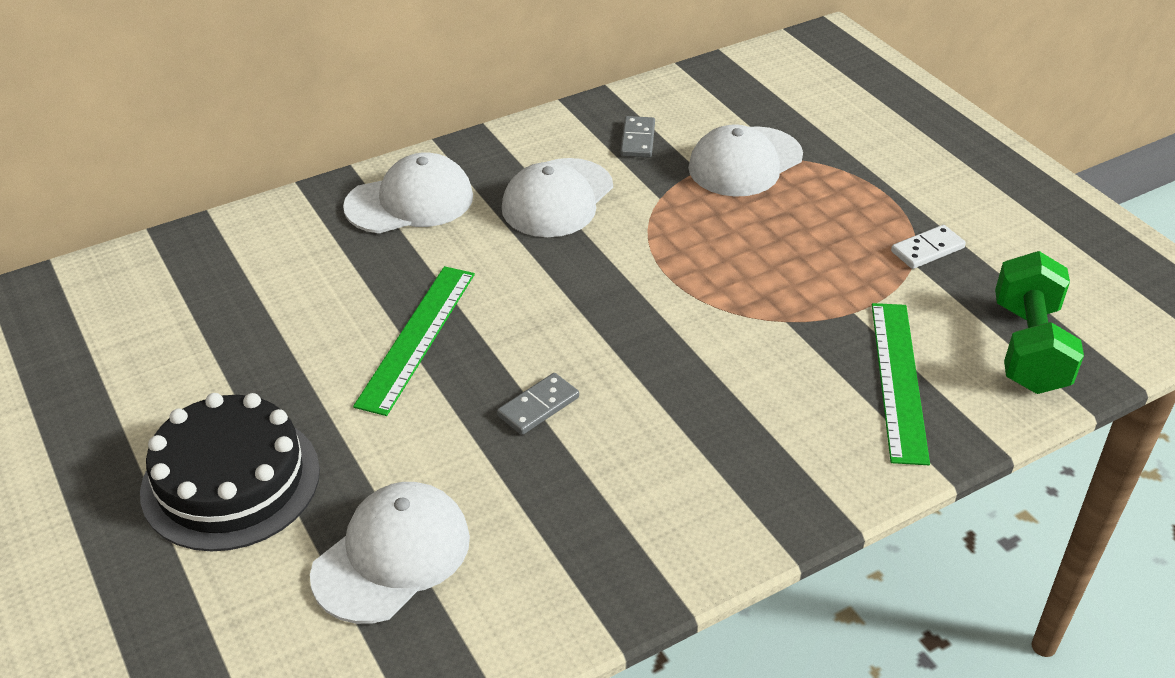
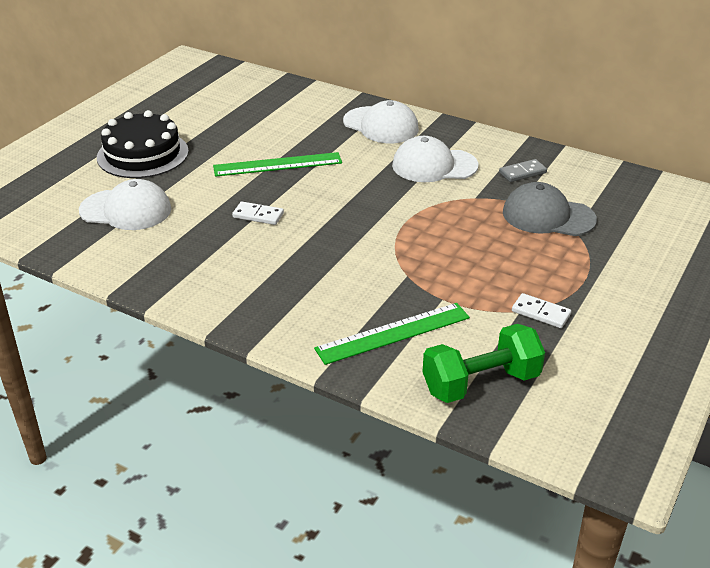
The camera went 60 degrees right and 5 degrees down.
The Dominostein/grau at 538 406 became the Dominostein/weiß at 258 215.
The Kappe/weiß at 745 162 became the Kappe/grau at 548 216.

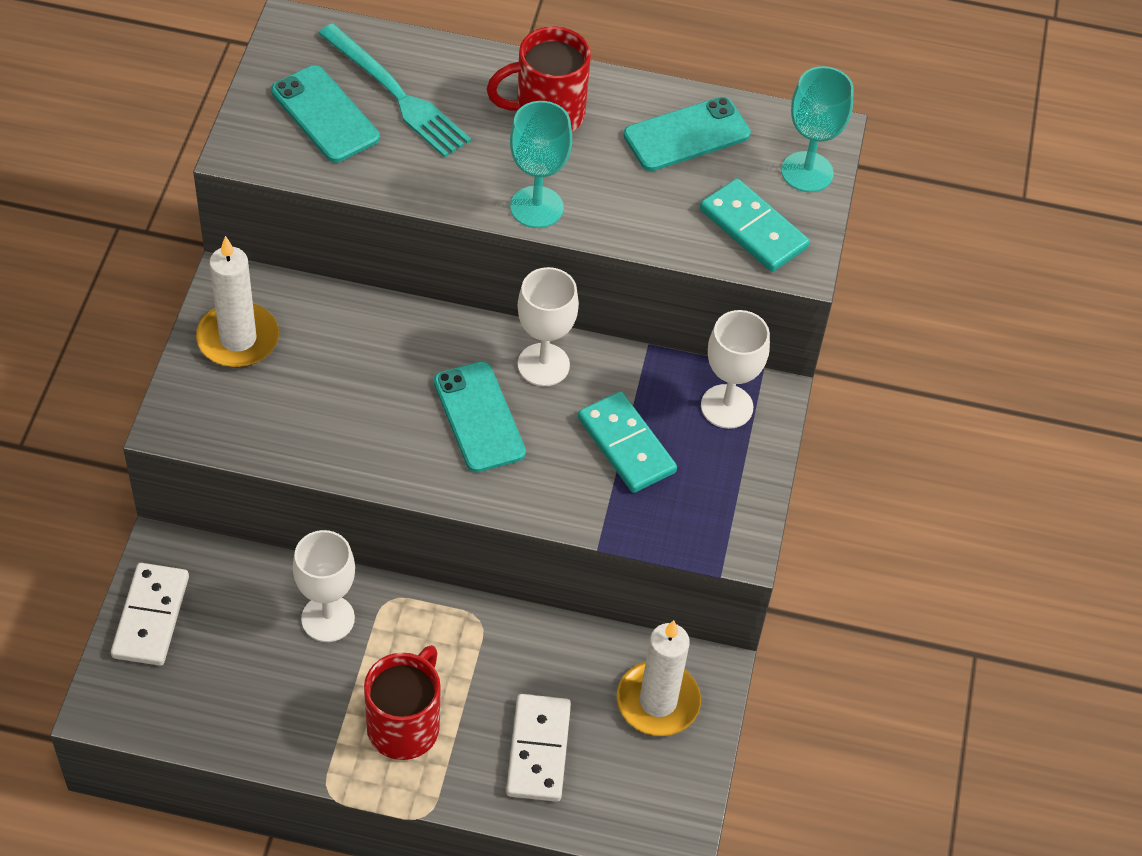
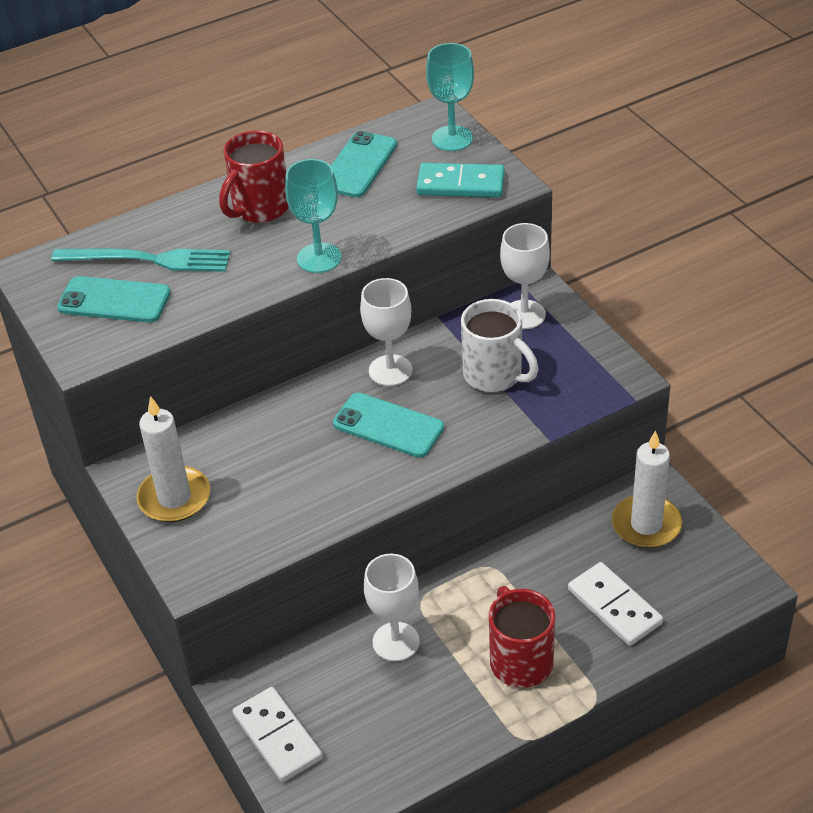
The camera went 35 degrees left and 10 degrees down.
The Dominostein/türkis at 626 445 was replaced by the Tasse/weiß at 494 375.

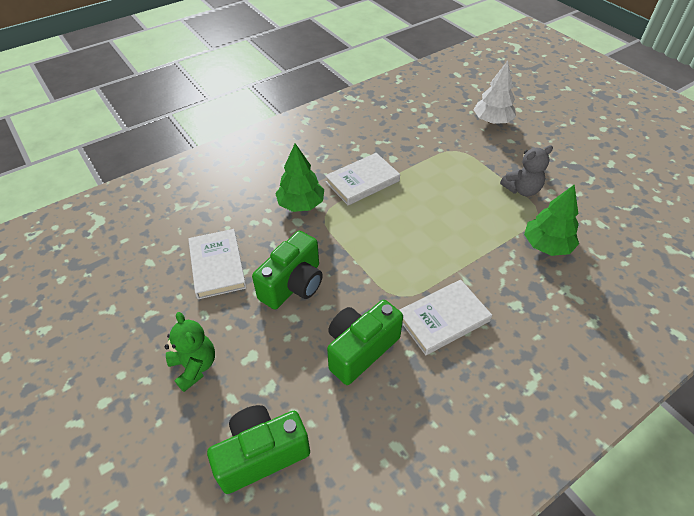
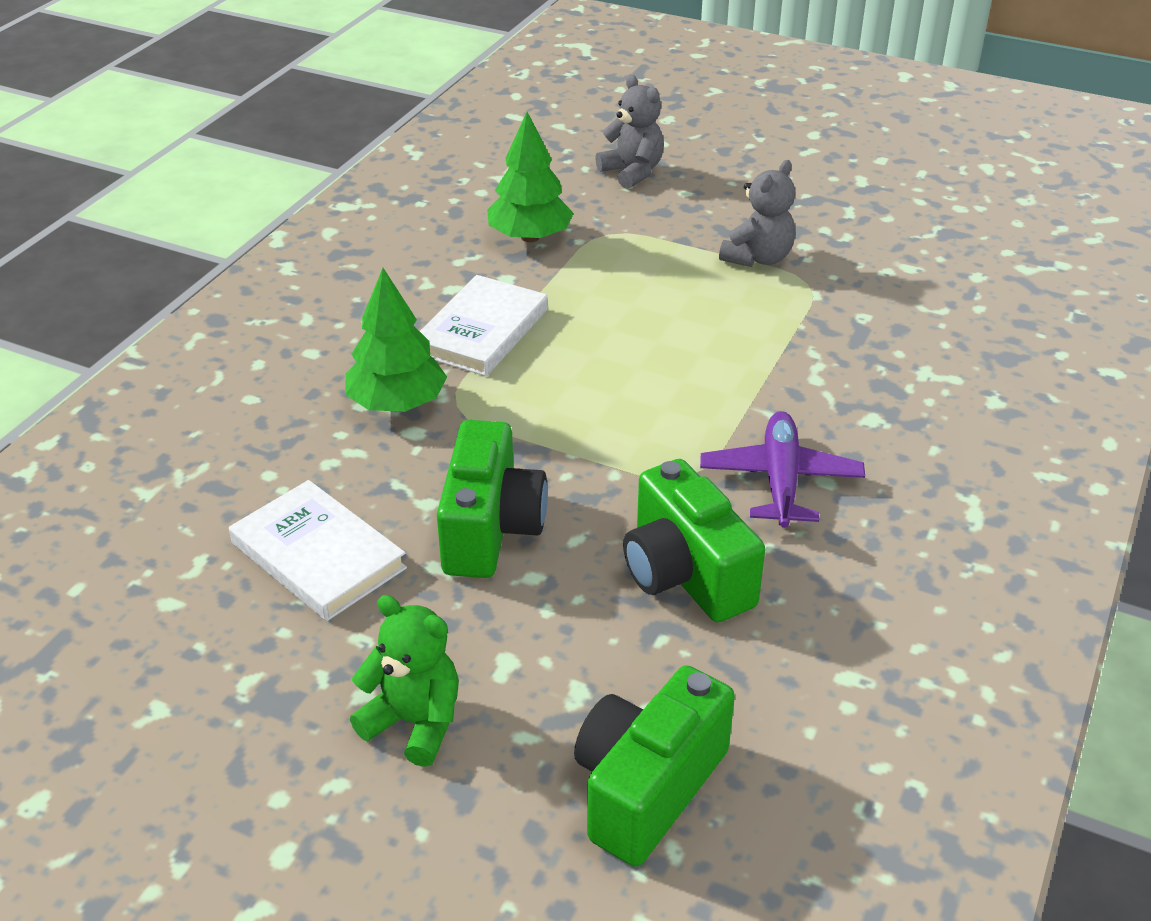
The camera went 30 degrees left and 10 degrees down.
The Kamera/grün at 360 349 turned 45 degrees counterclockwise.
The Buch/weiß at 443 319 was replaced by the Flugzeug/lila at 780 480.
The Baum/weiß at 492 121 was replaced by the Teddybär/grau at 632 172.
The Baum/grün moved from 547 245 to 530 237.

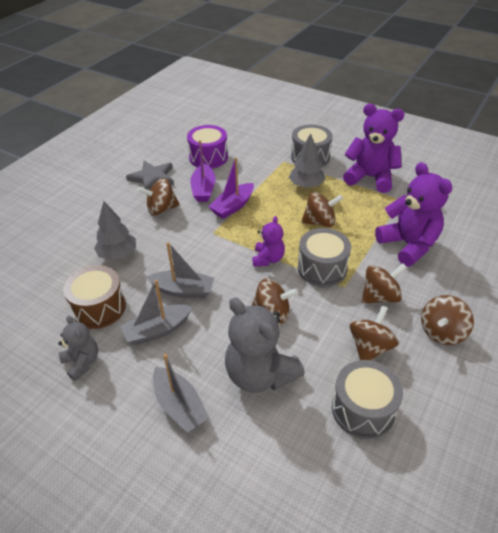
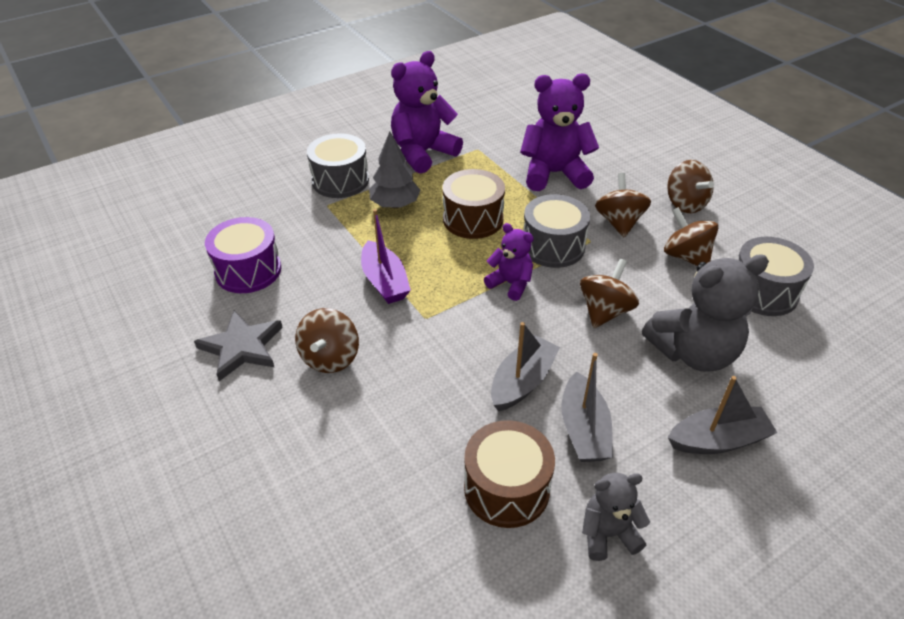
The camera went 65 degrees left and 0 degrees up.
The Baum/grau at 118 254 disappeared.
The Boot/lila at 203 189 disappeared.
The Kreisel/braun at 320 222 was replaced by the Trommel/braun at 473 219.

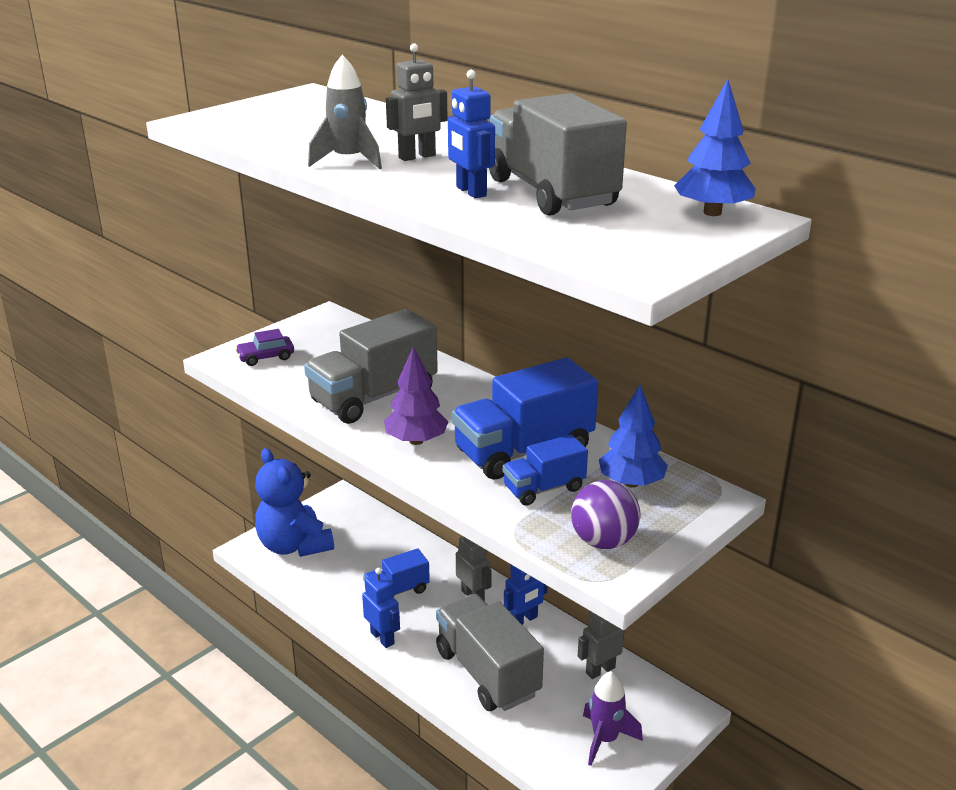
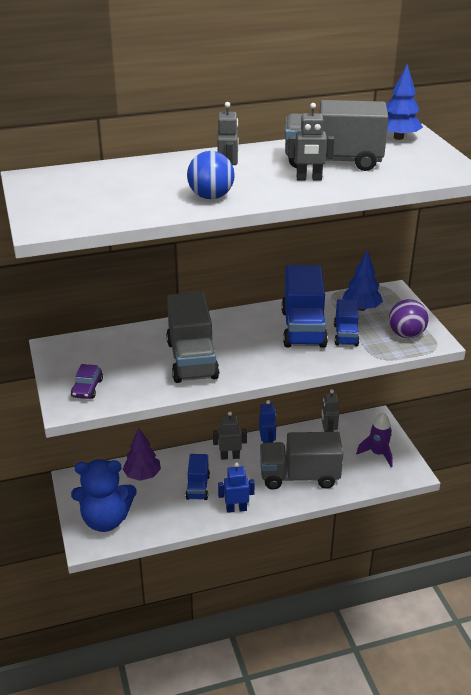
The camera went 60 degrees left and 5 degrees up.
The Rakete/grau at 348 161 was replaced by the Ball/blau at 211 197.
The Baum/lila moved from 416 441 to 142 475.
The Roboter/blau at 470 192 became the Roboter/grau at 309 179.

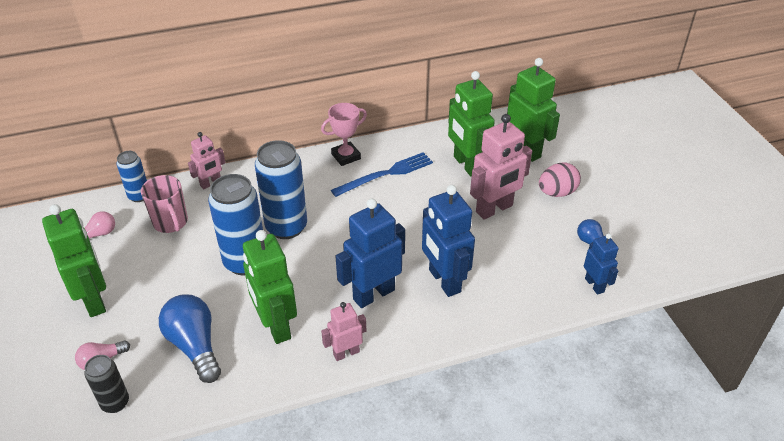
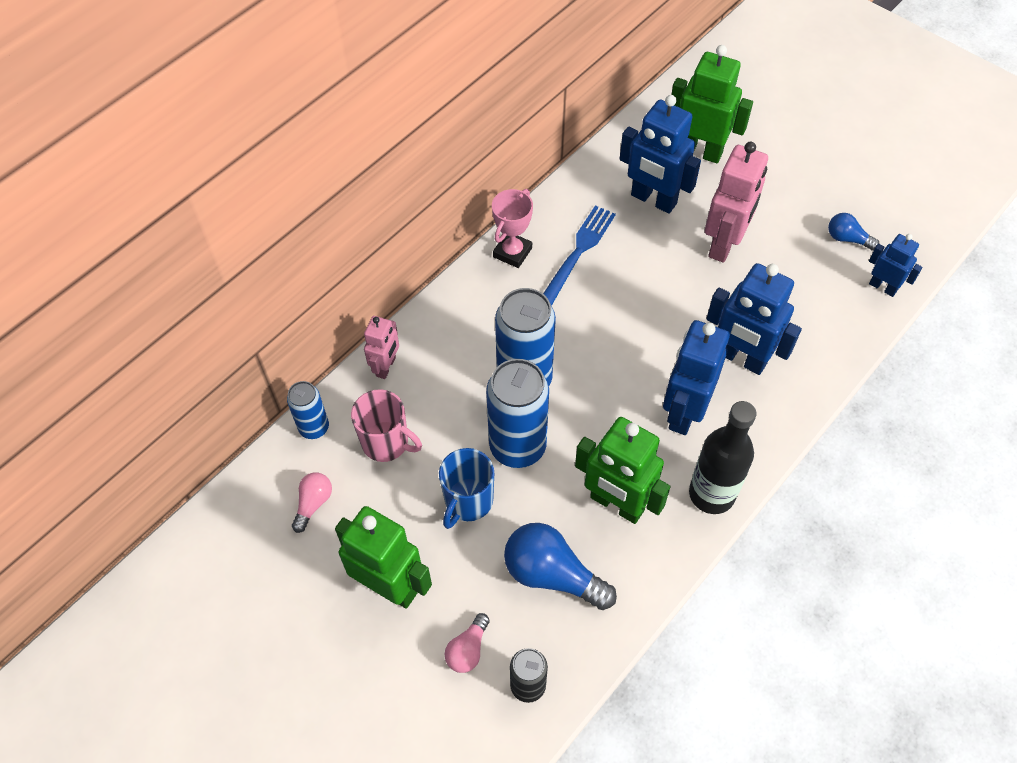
The camera went 30 degrees left and 15 degrees up.
The Roboter/rosa at 346 353 was replaced by the Flasche/schwarz at 711 494.
The Roboter/grün at 466 165 became the Roboter/blau at 653 200.
The Ei/rosa at 557 192 disappeared.
The Tasse/blau at 468 502 appeared.

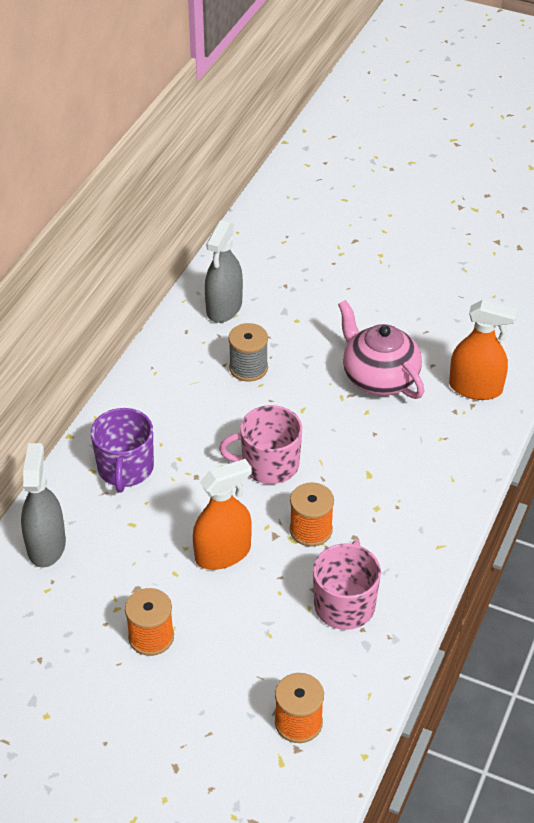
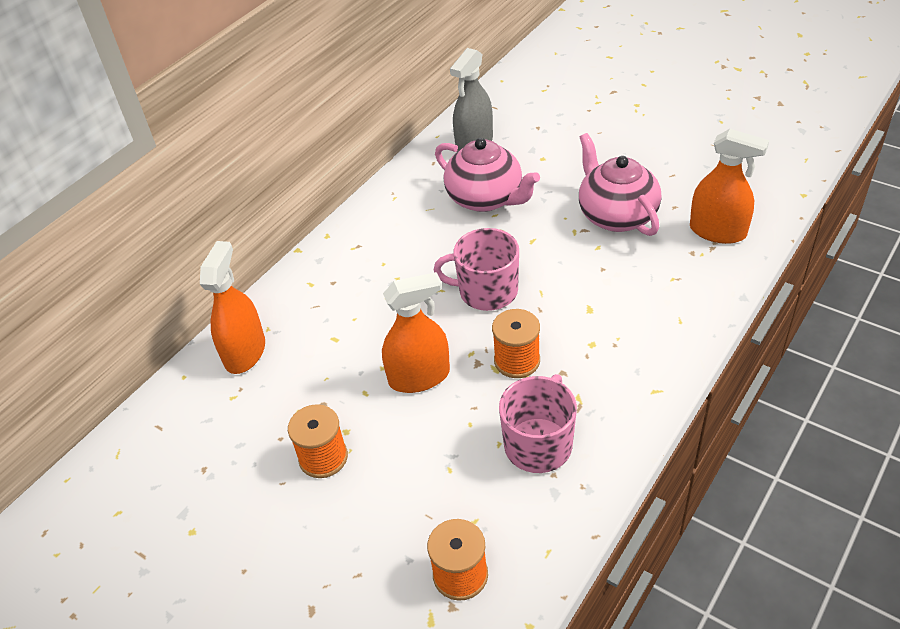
The camera went 15 degrees right and 0 degrees up.
The Sprühflasche/grau at 46 545 became the Sprühflasche/orange at 245 352.
The Tasse/lila at 125 469 disappeared.
The Garnrolle/grau at 248 368 was replaced by the Teekanne/rosa at 486 198.

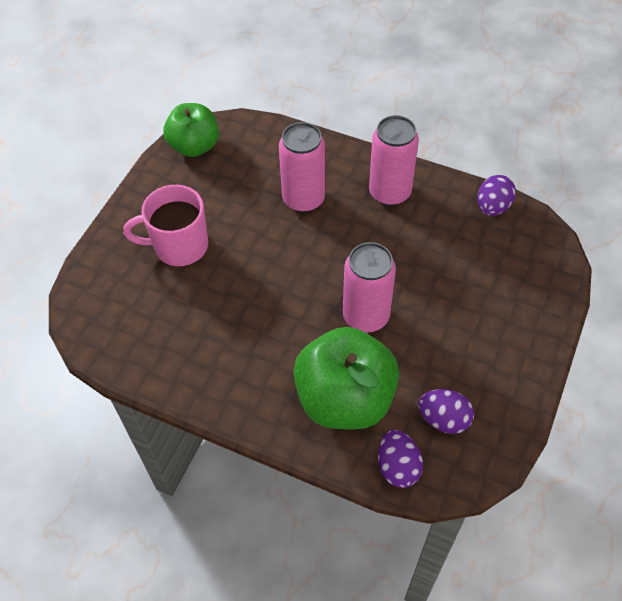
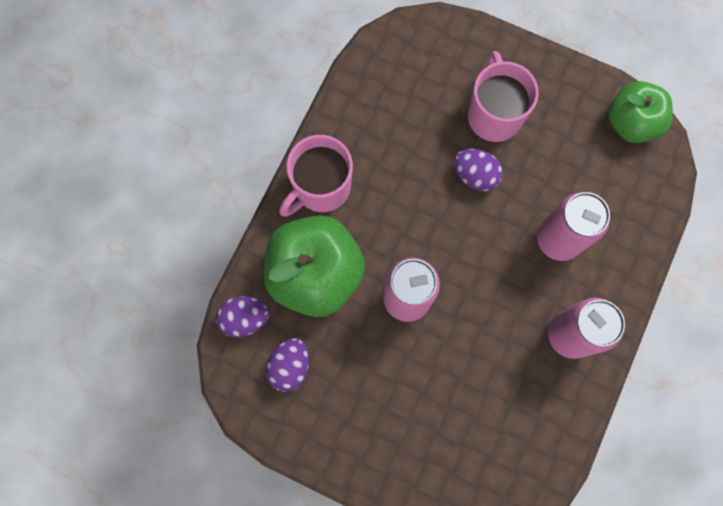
The camera went 90 degrees right and 20 degrees up.
The Ei/lila moved from 492 207 to 475 175.
The Tasse/rosa at 321 187 appeared.

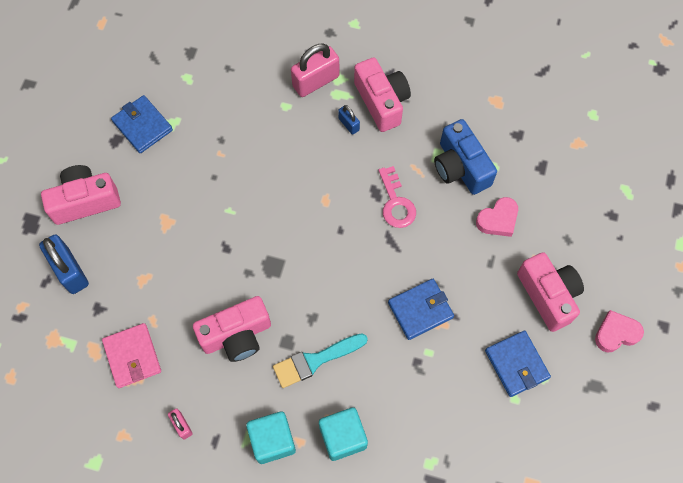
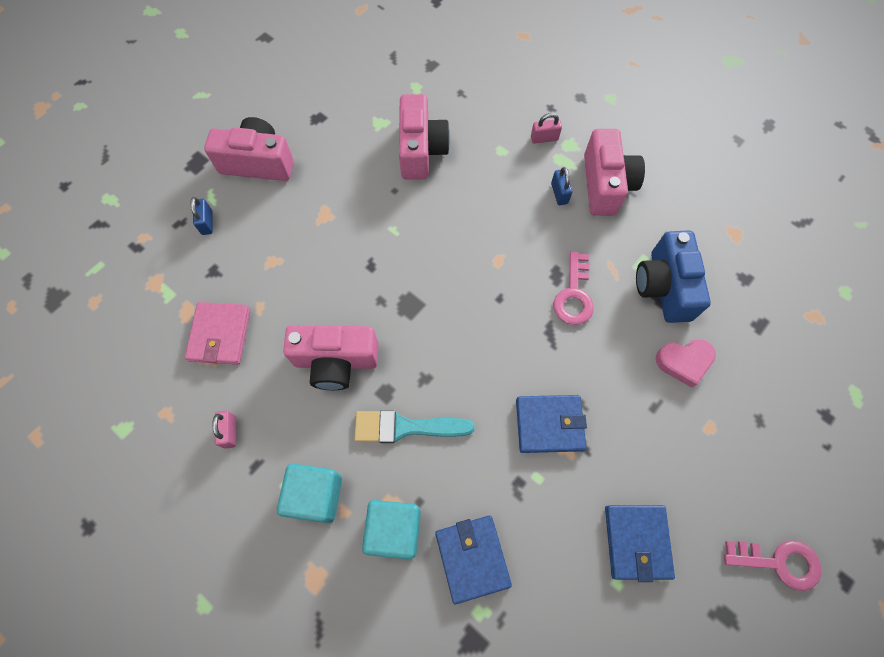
The camera went 25 degrees right and 0 degrees up.
The Vorhängeschloss/blau at 70 271 changed to 0.51 times the size.
The Geldbörse/blau moved from 142 126 to 472 558.
The Vorhängeschloss/rosa at 316 81 changed to 0.51 times the size.
The Kamera/rosa moved from 548 295 to 421 150.
The Herz/rosa at 616 333 was replaced by the Schlüssel/rosa at 779 562.

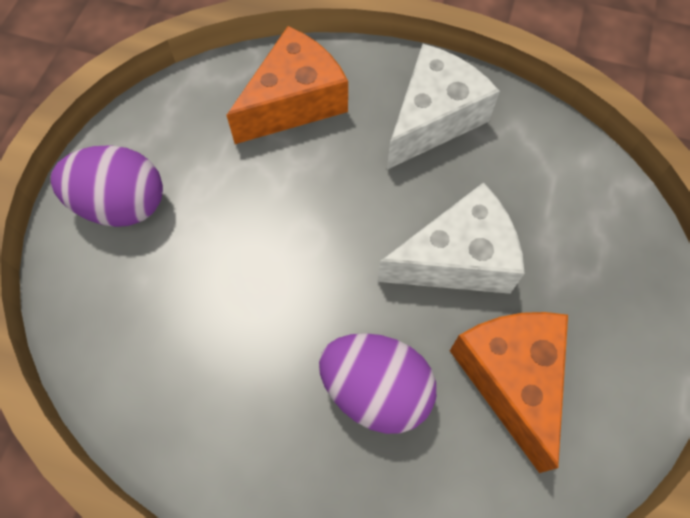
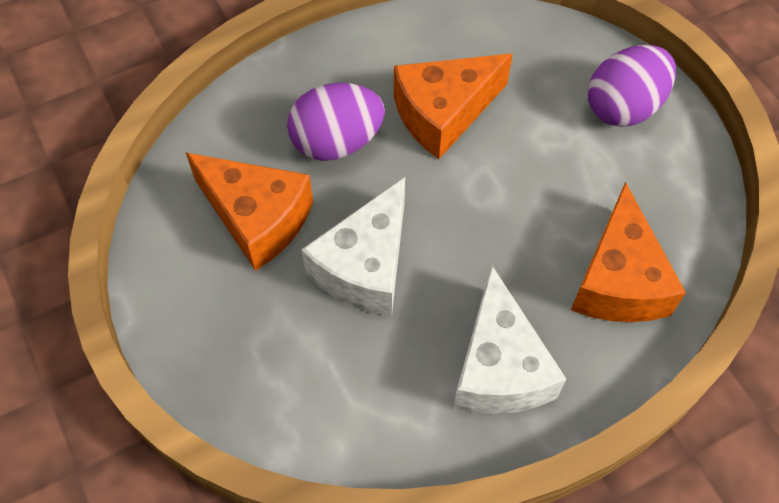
The camera went 135 degrees right and 5 degrees down.
The Käse/orange at 443 114 appeared.

